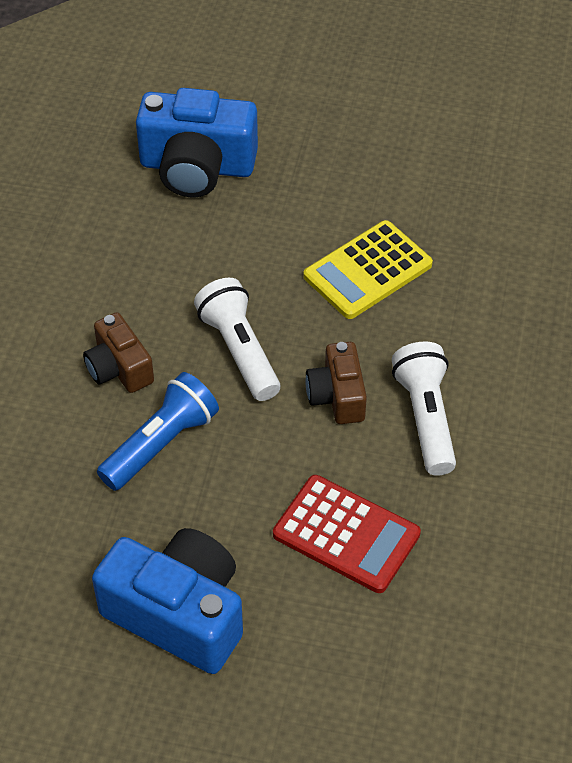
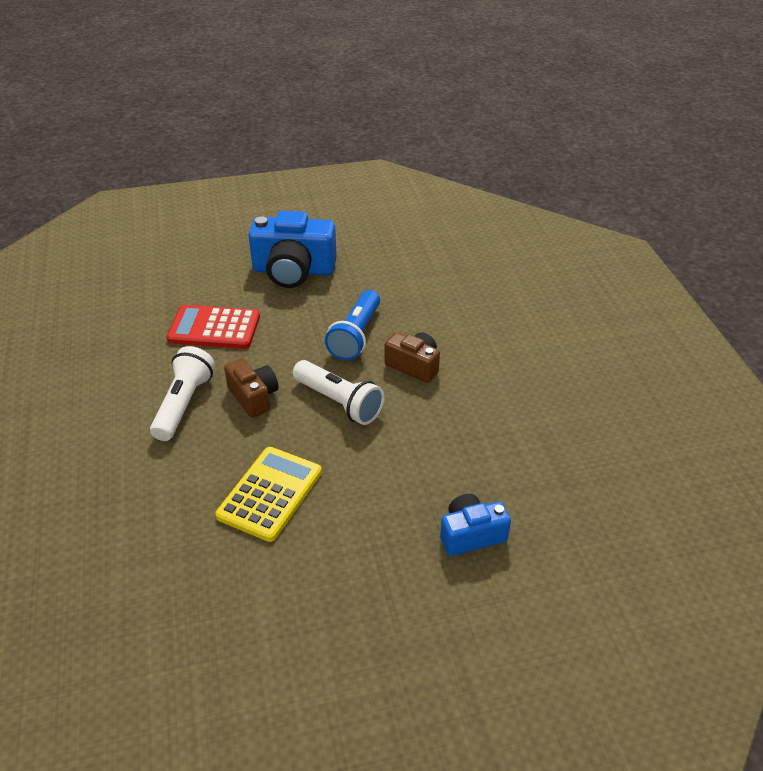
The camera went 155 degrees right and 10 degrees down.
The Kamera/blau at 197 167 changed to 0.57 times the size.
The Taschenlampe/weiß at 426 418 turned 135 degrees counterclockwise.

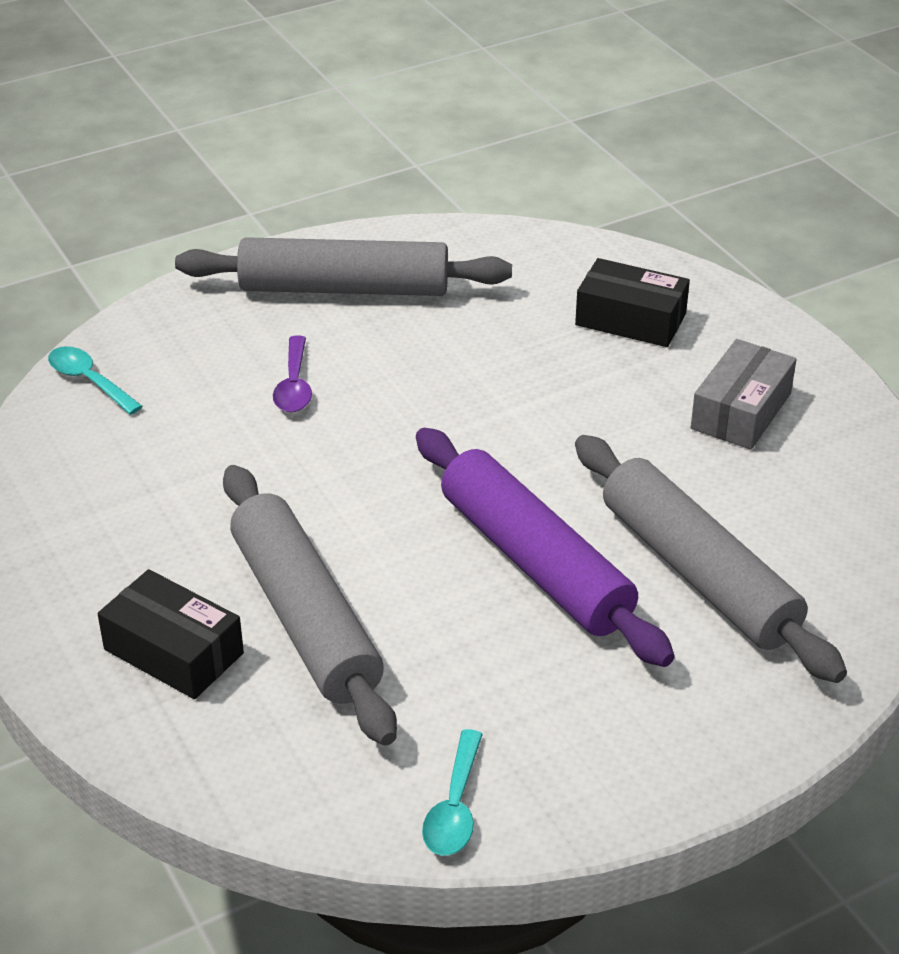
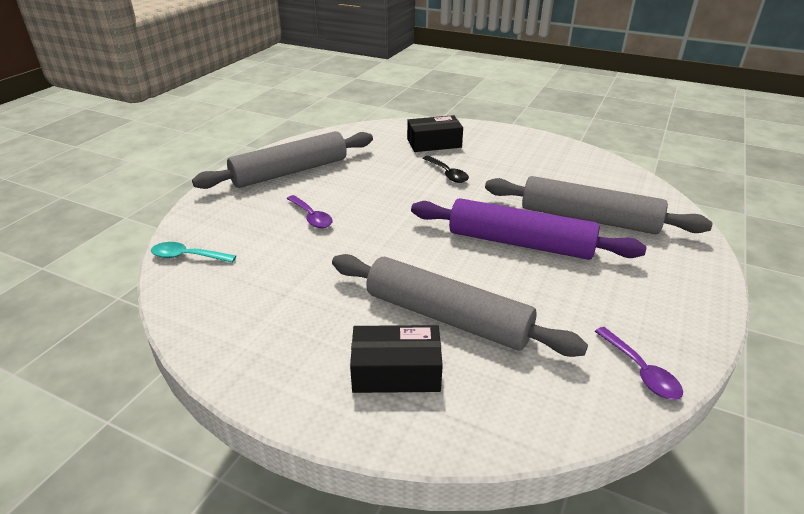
The camera went 35 degrees left and 5 degrees down.
The Löffel/türkis at 455 807 became the Löffel/lila at 640 371.
The Schachtel/grau at 741 411 disappeared.
The Löffel/schwarz at 447 174 appeared.

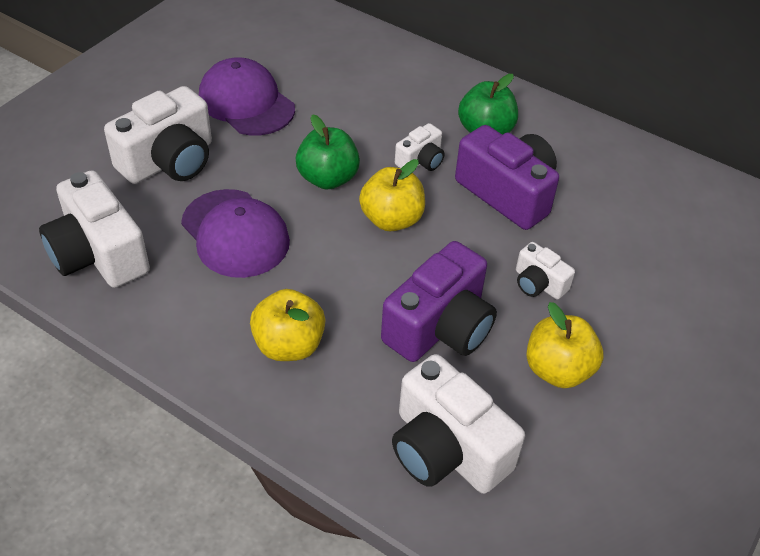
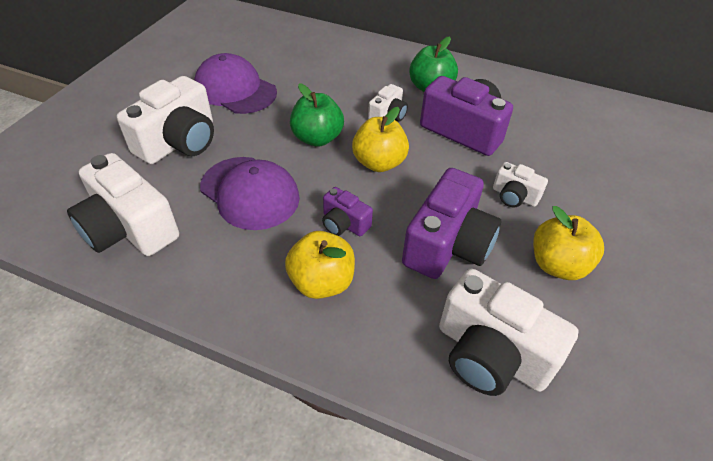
The camera went 10 degrees left and 0 degrees up.
The Kamera/lila at 344 224 appeared.

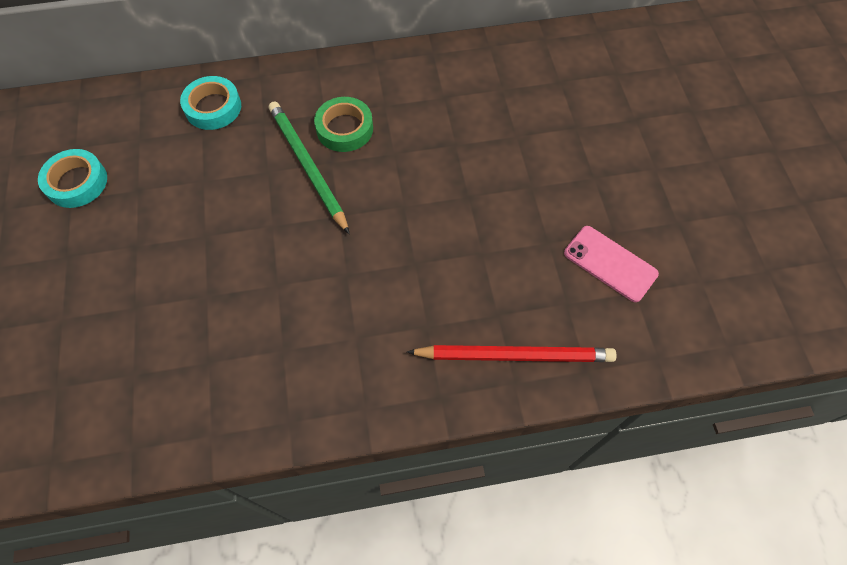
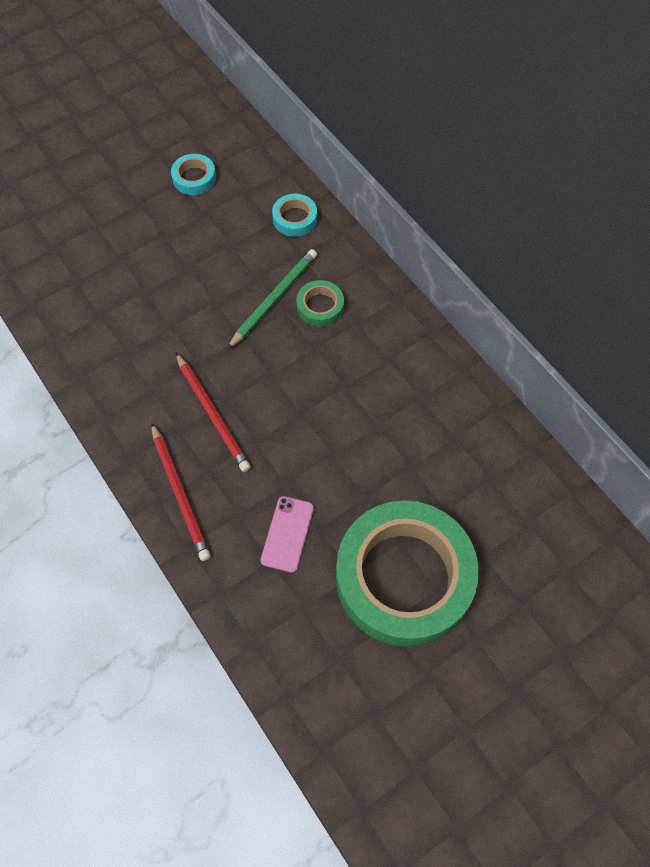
The camera went 65 degrees right and 0 degrees up.
The Bleistift/rot at 212 414 appeared.
The Klebeband/grün at 404 577 appeared.

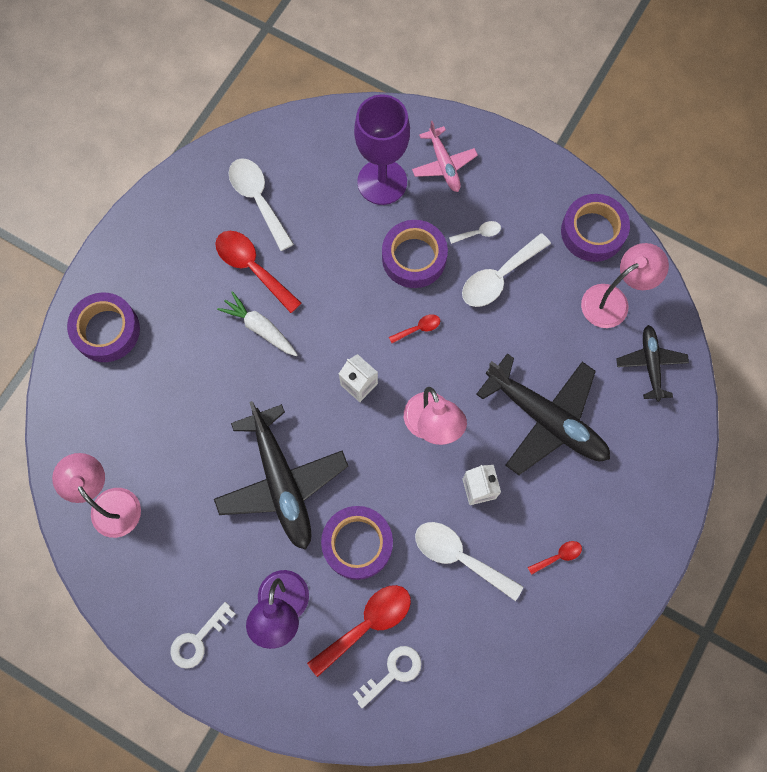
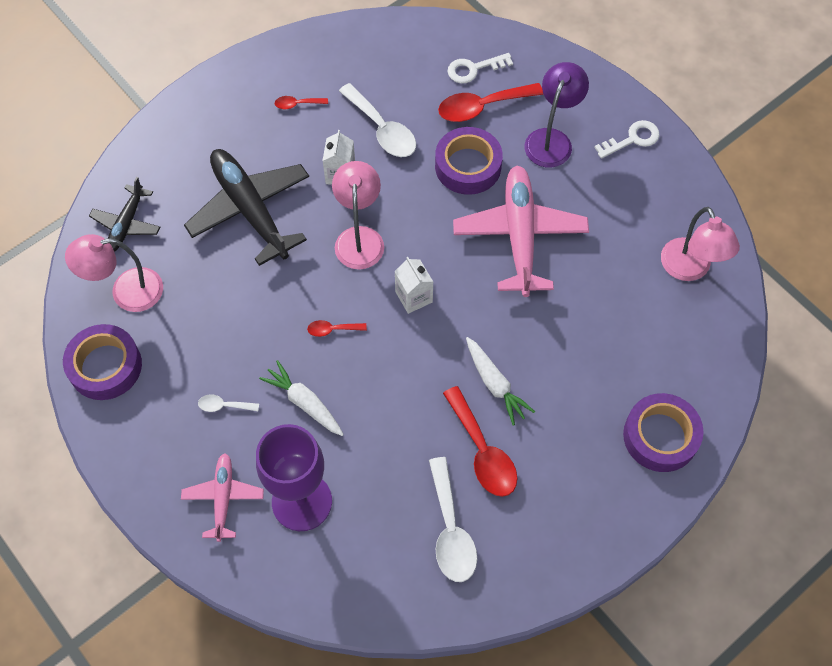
The camera went 160 degrees left and 10 degrees down.
The Flugzeug/schwarz at 282 482 became the Flugzeug/rosa at 519 236.
The Klebeband/lila at 414 258 was replaced by the Karotte/weiß at 304 403.
The Löffel/weiß at 499 277 disappeared.

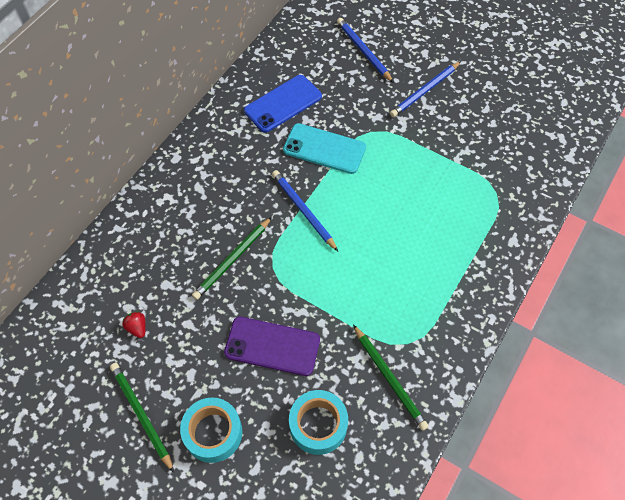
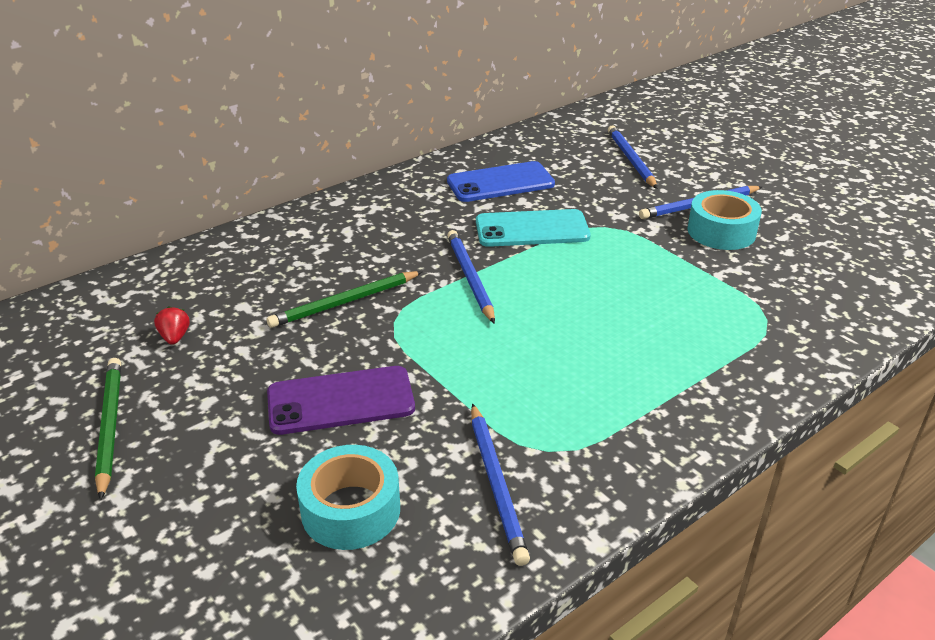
The camera went 20 degrees right and 25 degrees down.
The Klebeband/türkis moved from 213 433 to 721 231.
The Handy/lila at 272 346 turned 45 degrees counterclockwise.
The Handy/türkis at 324 149 turned 45 degrees counterclockwise.
The Bleistift/grün at 389 378 became the Bleistift/blau at 497 484.

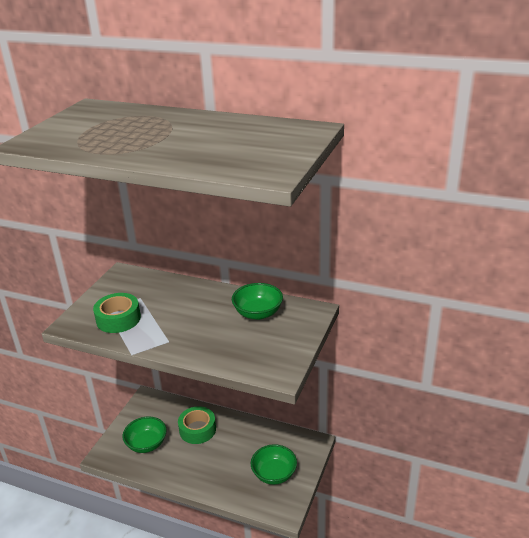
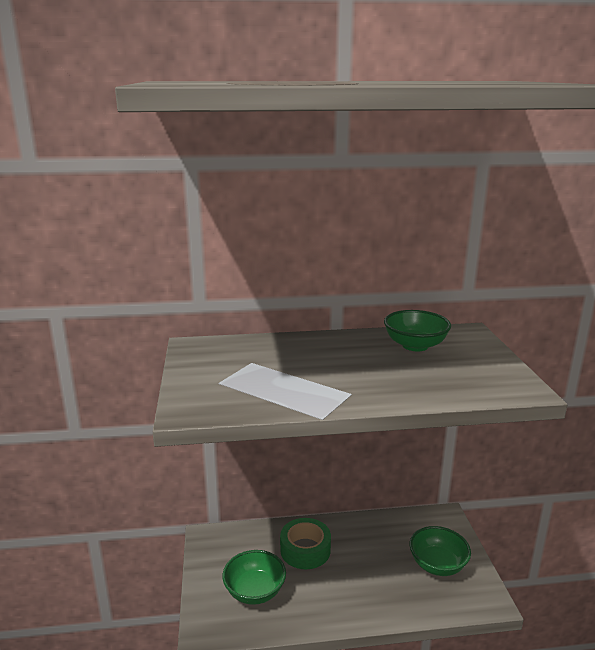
The camera went 30 degrees left and 10 degrees down.
The Klebeband/grün at 118 319 disappeared.

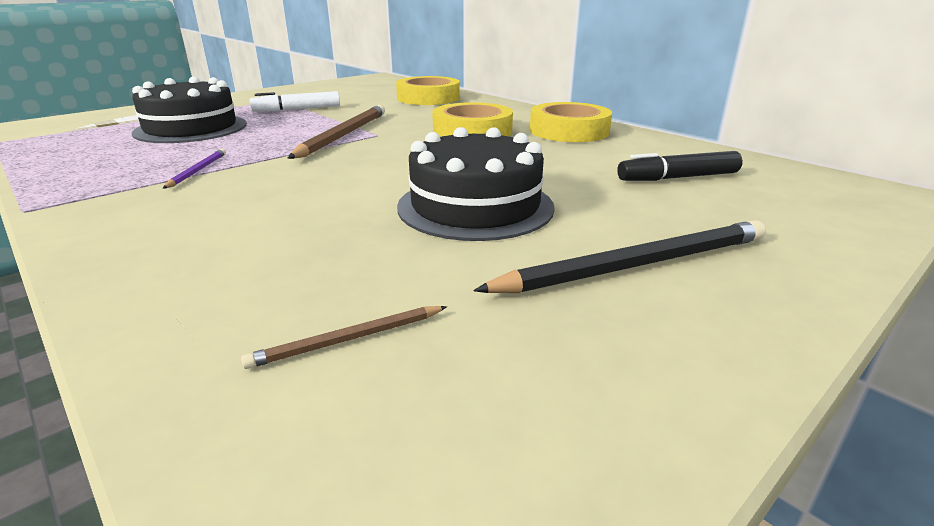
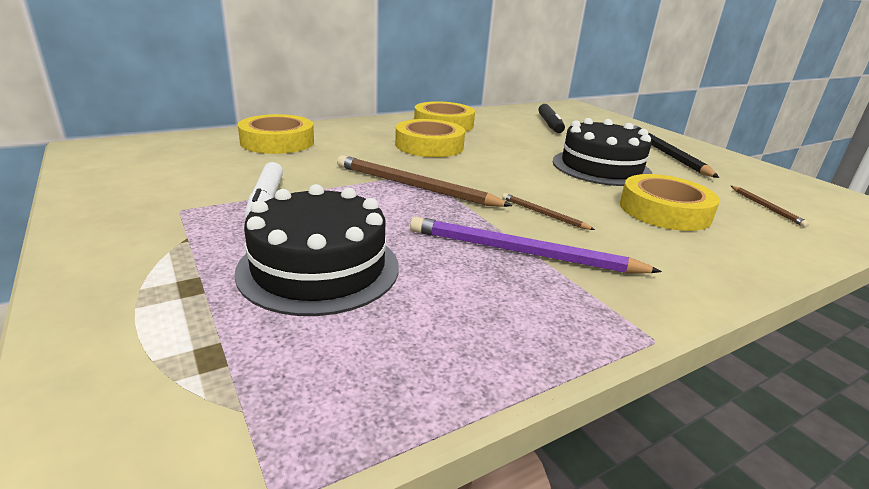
The camera went 80 degrees left and 0 degrees up.
The Bleistift/lila at 197 171 changed to 2.03 times the size.
The Bleistift/braun at 544 214 appeared.
The Klebeband/gelb at 664 210 appeared.

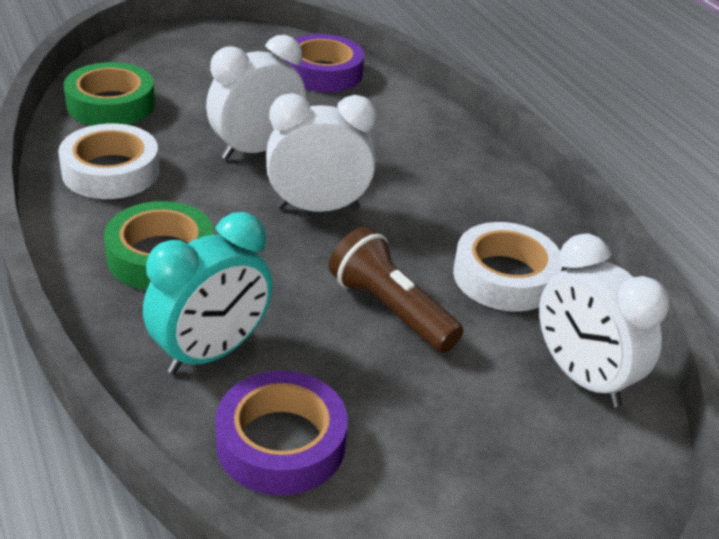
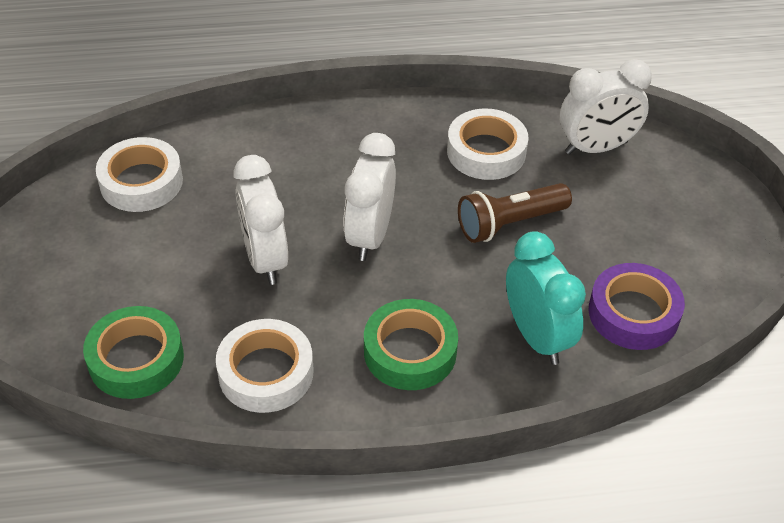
The camera went 70 degrees left and 10 degrees up.
The Klebeband/lila at 323 72 became the Klebeband/weiß at 141 182.

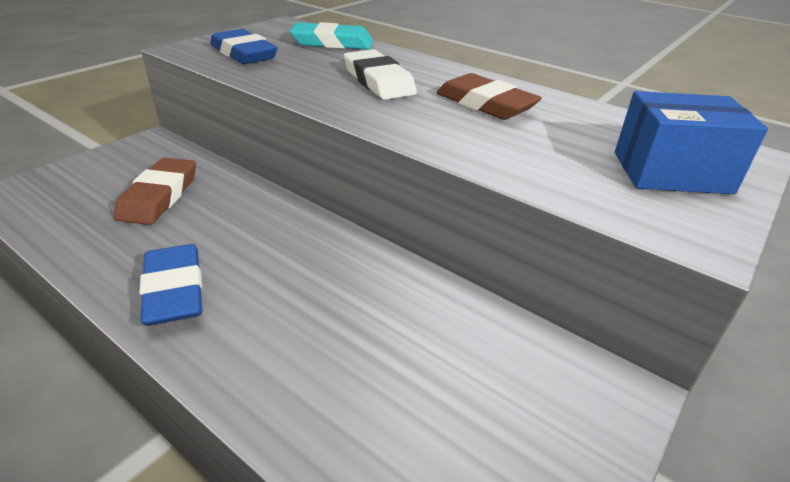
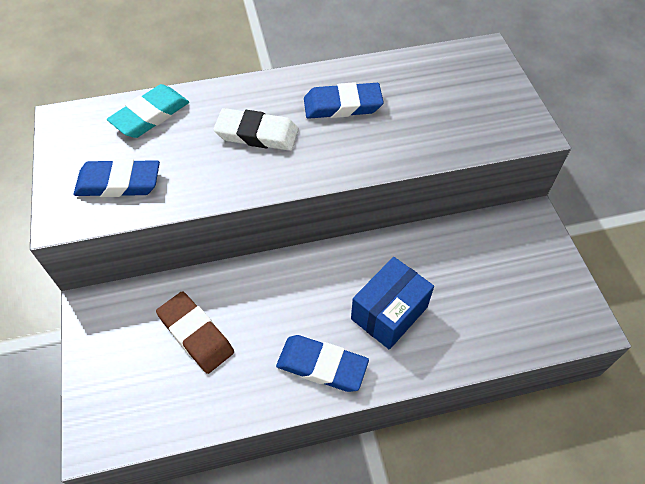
The camera went 50 degrees left and 20 degrees up.
The Radiergummi/braun at 485 104 became the Radiergummi/blau at 342 105.
The Schachtel/blau moved from 671 172 to 389 313.

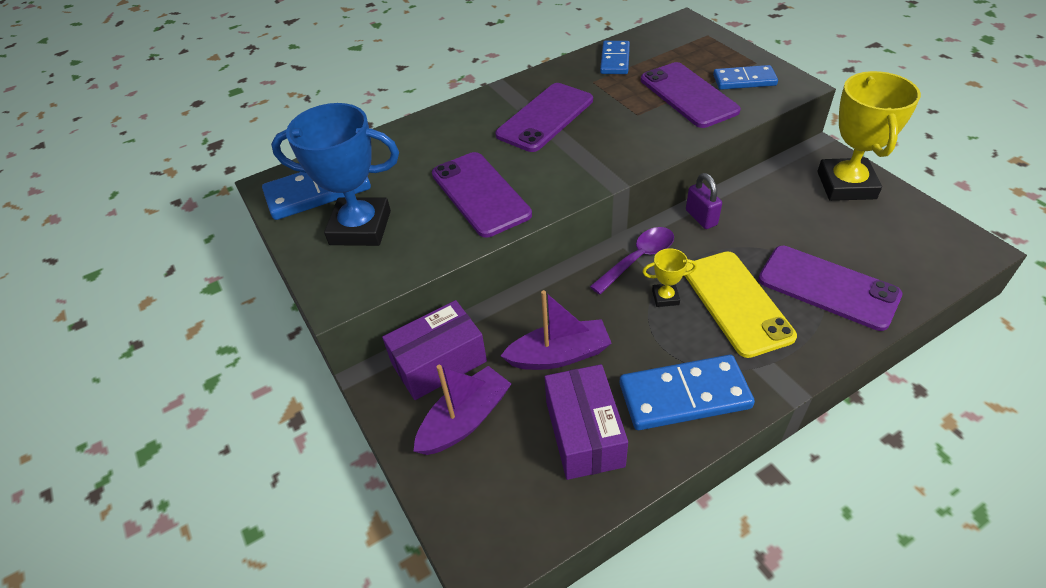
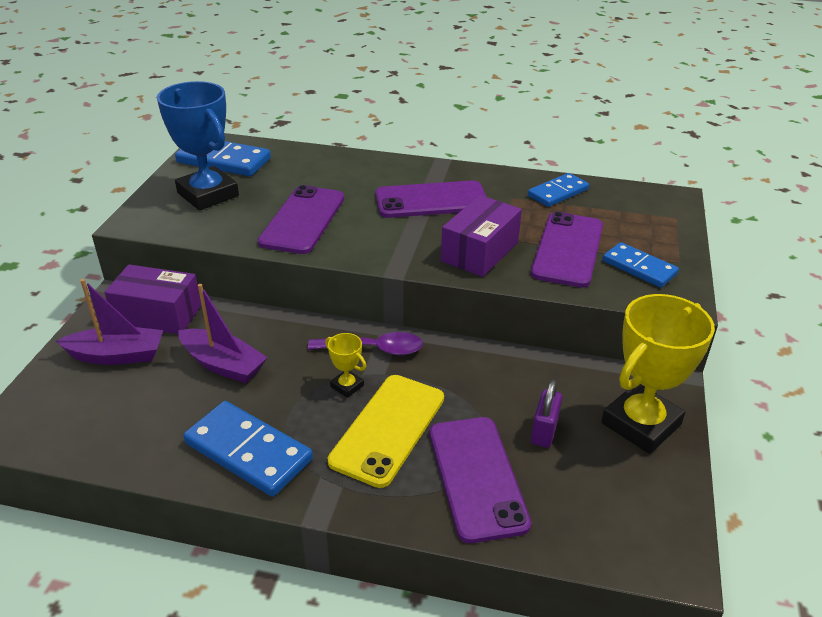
The camera went 40 degrees right and 10 degrees down.
The Schachtel/lila moved from 584 433 to 480 252.
The Vorhängeschloss/lila moved from 701 218 to 544 432.

